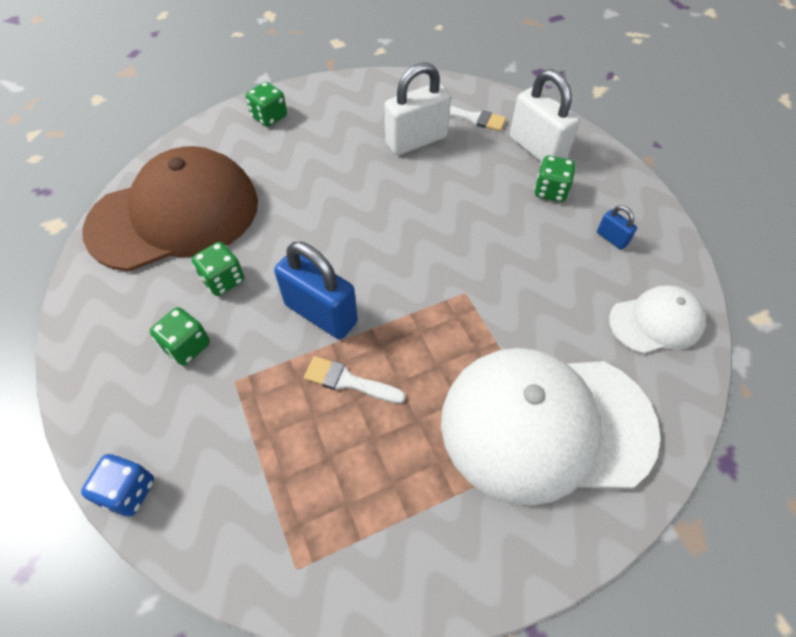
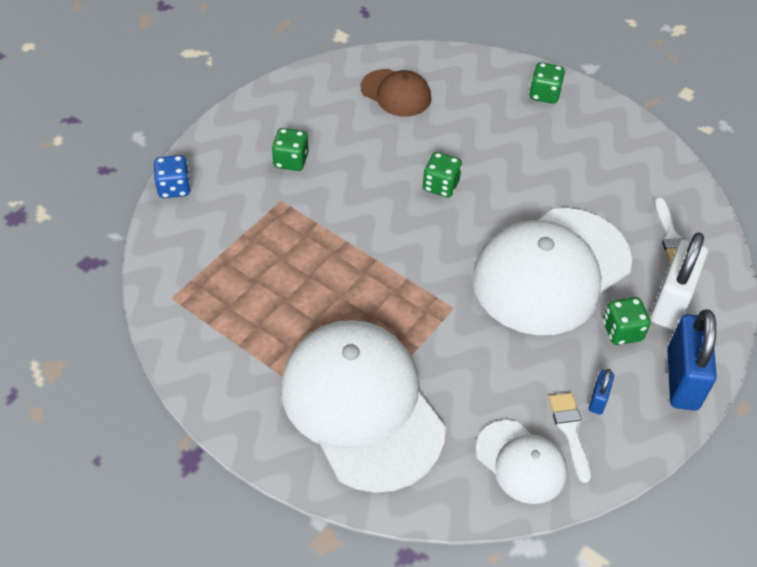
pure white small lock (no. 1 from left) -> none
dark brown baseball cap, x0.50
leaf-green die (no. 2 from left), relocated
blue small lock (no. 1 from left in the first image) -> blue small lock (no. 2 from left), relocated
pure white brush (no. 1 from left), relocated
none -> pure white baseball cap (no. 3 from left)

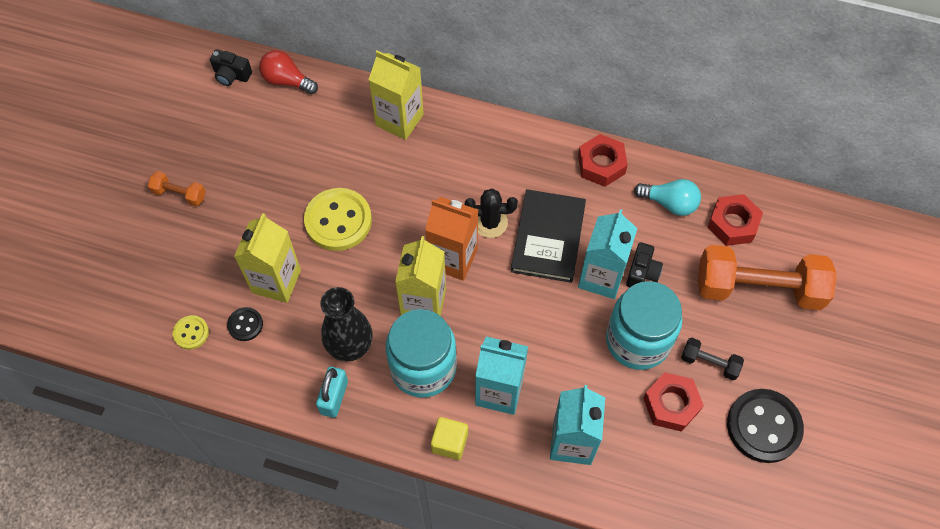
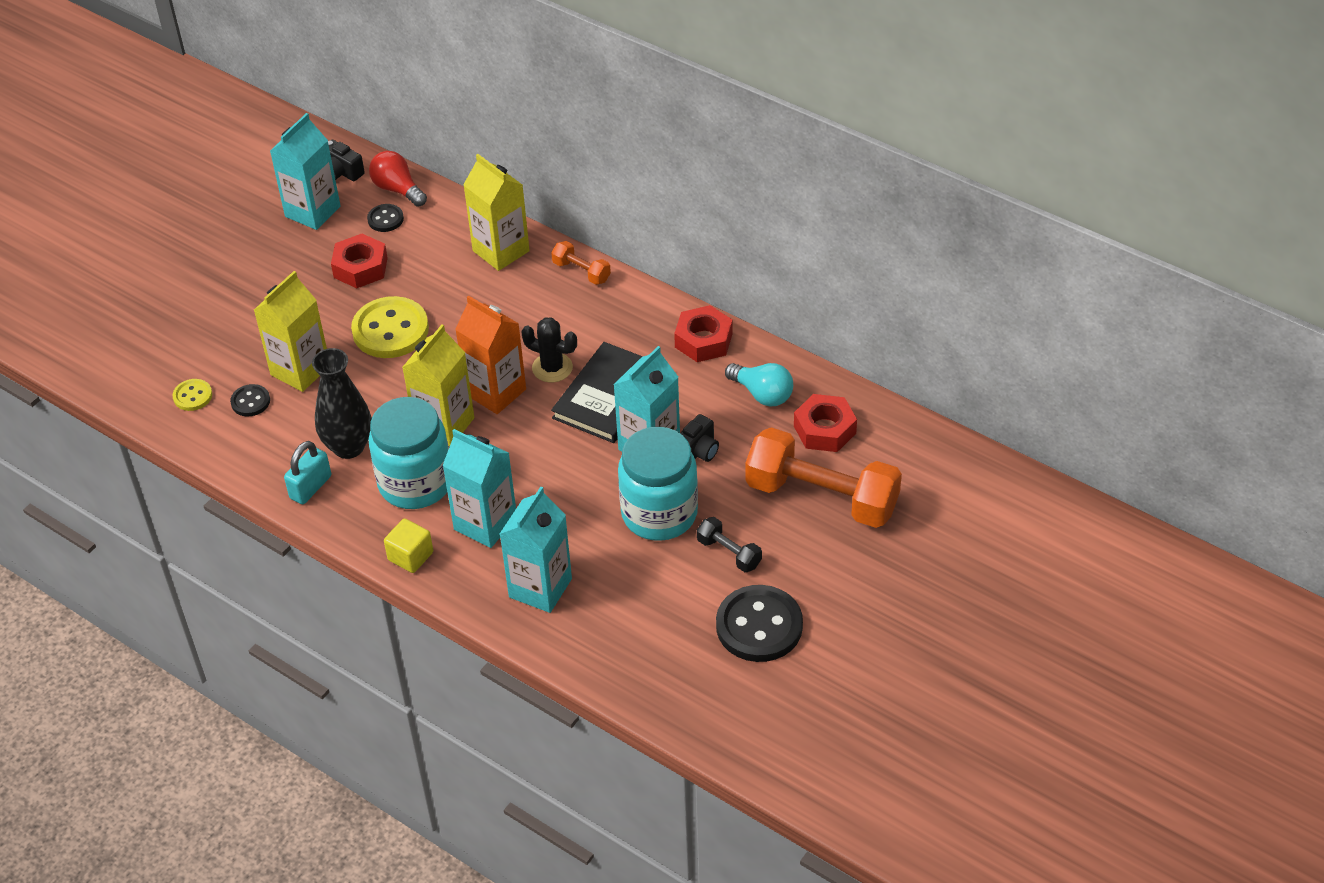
orange-coloured hand weight (no. 1 from left), relocated
crimson hex nut (no. 2 from left in the first image) -> crimson hex nut (no. 1 from left), relocated
none -> aqua carton (no. 1 from left)
none -> jet-black sewing button (no. 2 from left)

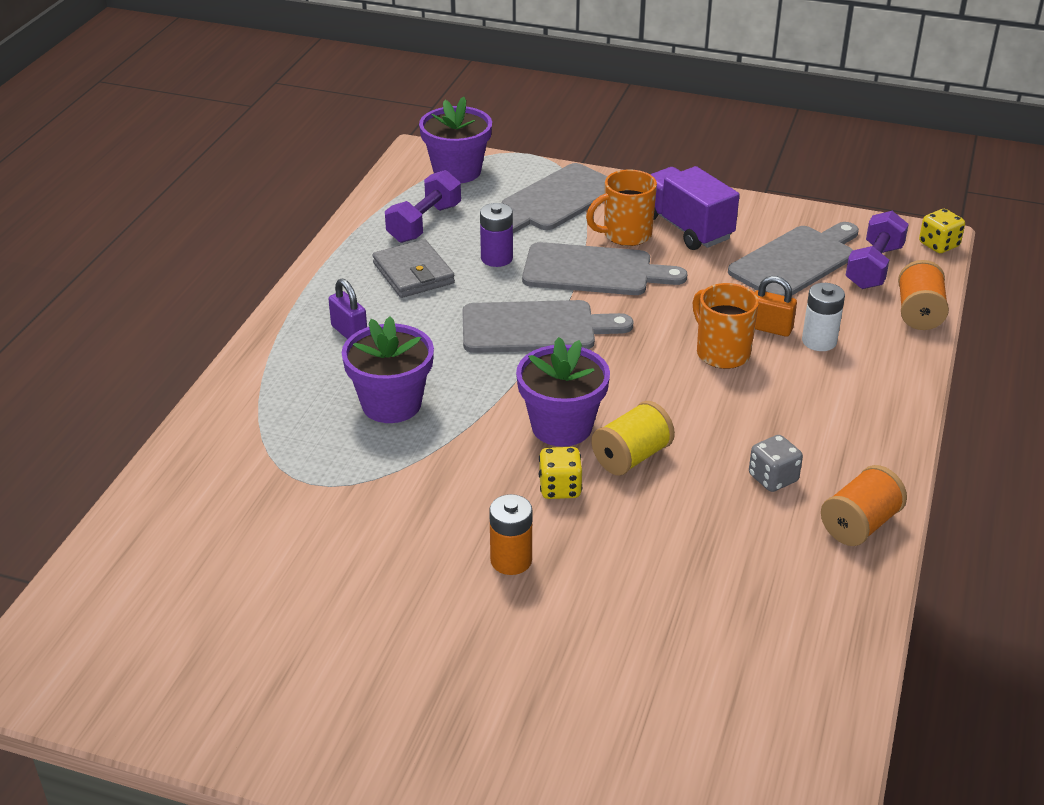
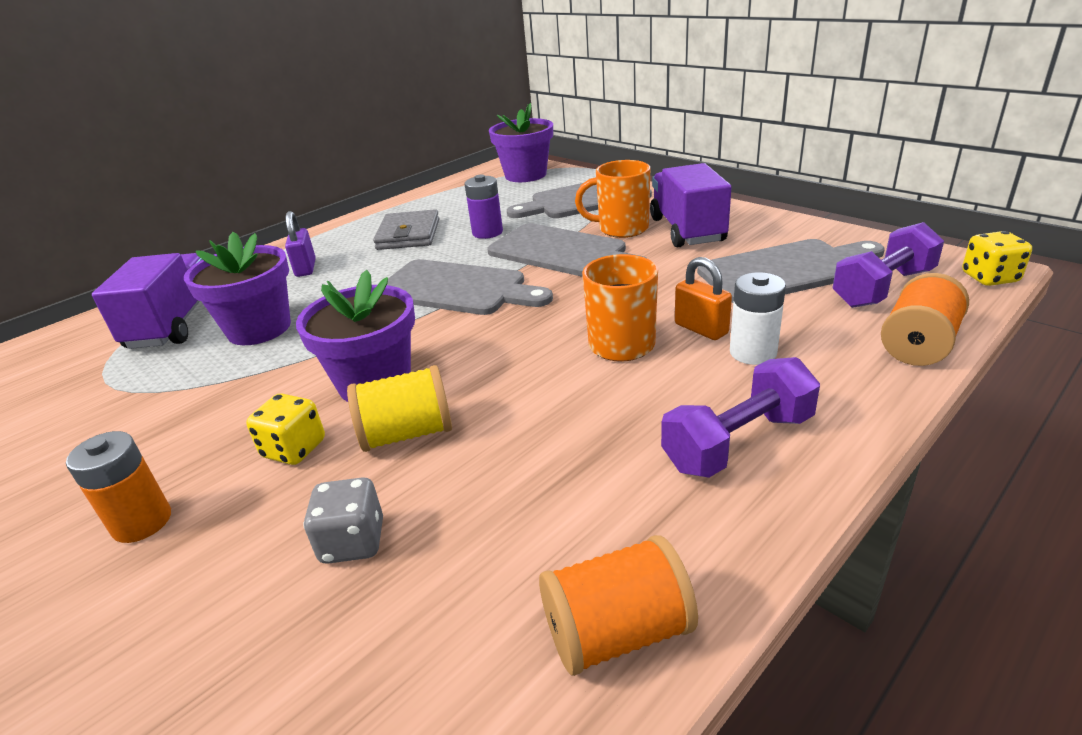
violet hand weight (no. 1 from left), relocated
ash-grey die, relocated
none -> violet truck (no. 1 from left)

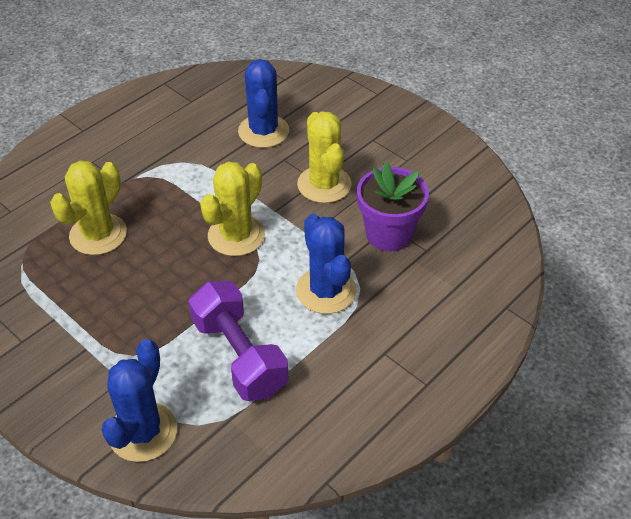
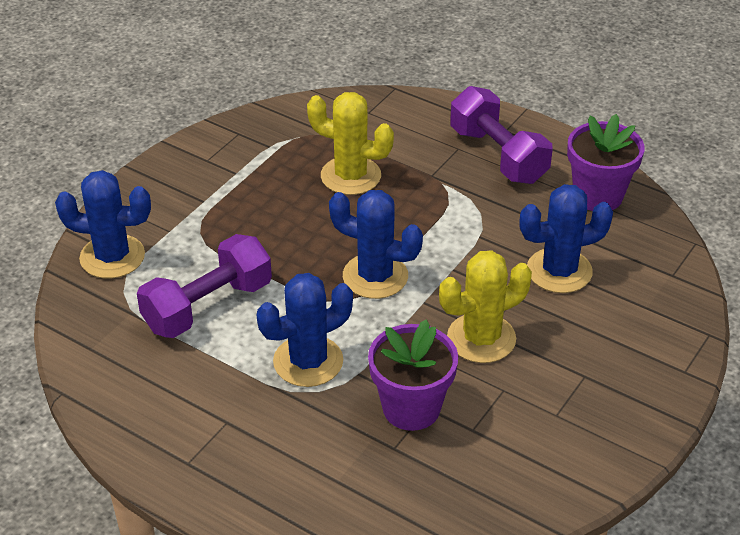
golden prickly plant (no. 2 from left) -> blue prickly plant (no. 3 from left)
none -> violet hand weight (no. 2 from left)
none -> violet flower pot (no. 2 from left)

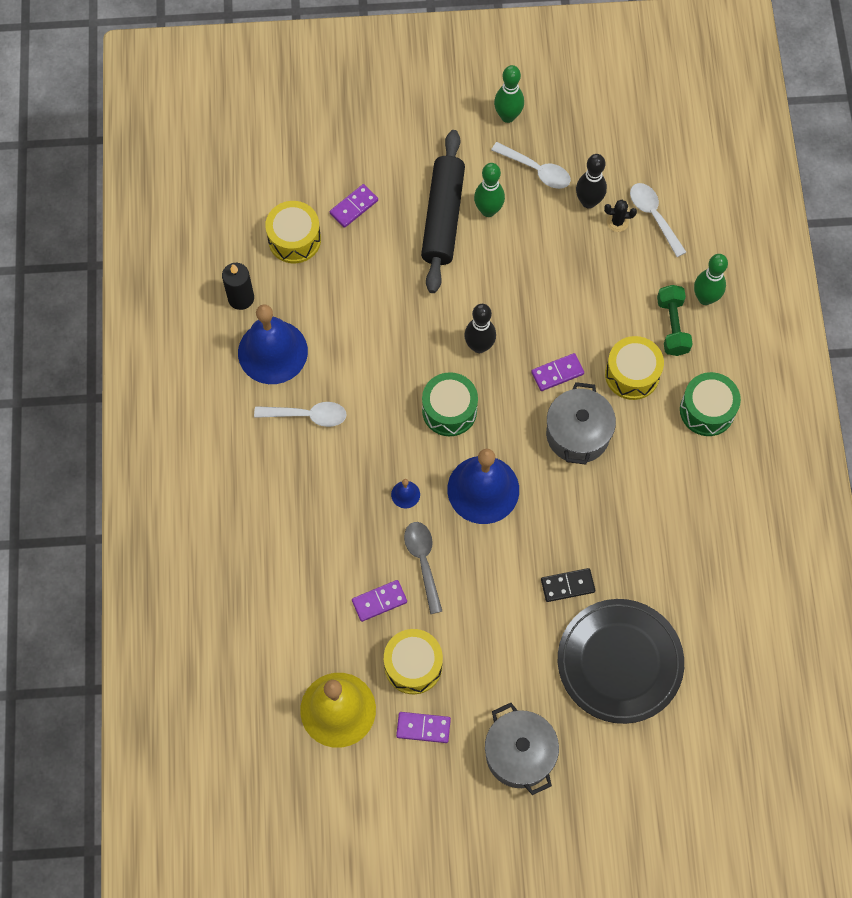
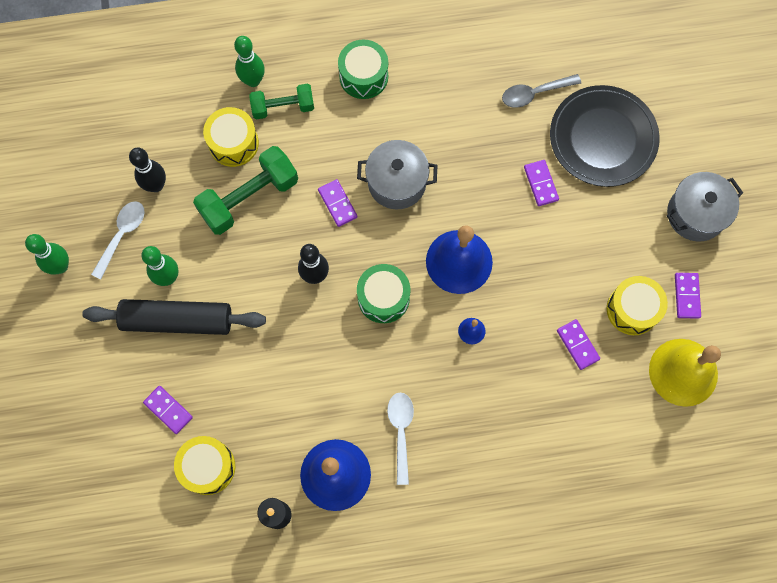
pure white teaspoon (no. 3 from left) -> none
jet-black prickly plant -> none
golden drum (no. 3 from left in the first image) -> golden drum (no. 2 from left), relocated
ash-grey teaspoon, relocated
jet-black domino -> violet domino (no. 3 from left)
none -> leaf-green hand weight (no. 1 from left)

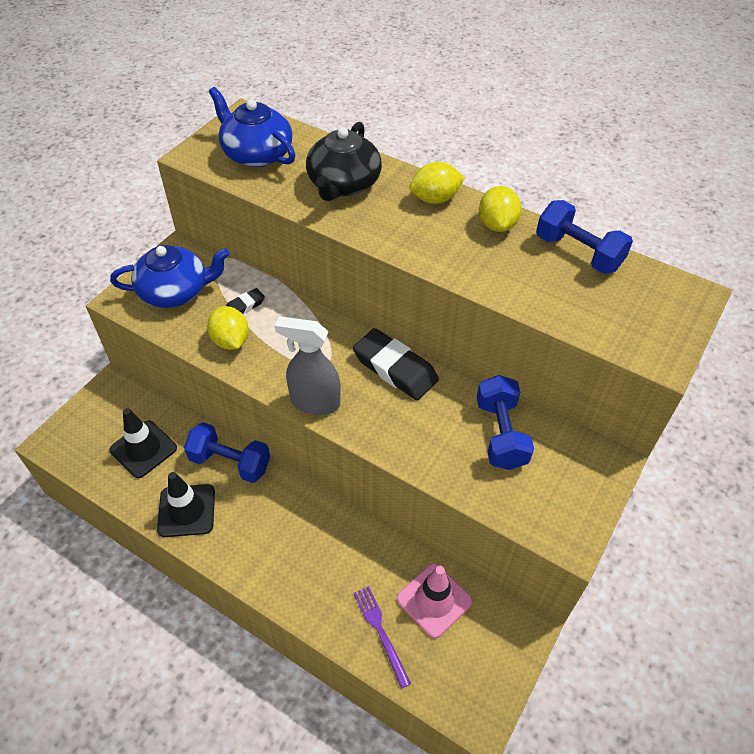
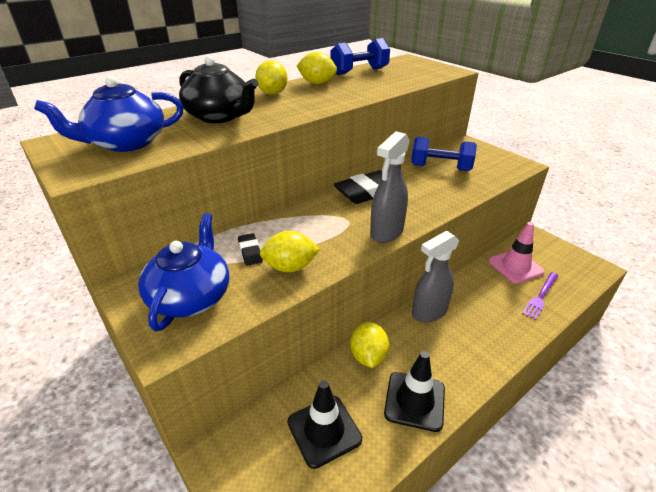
blue hand weight (no. 1 from left) -> golden citrus fruit (no. 4 from left)
violet fork, 45 degrees counterclockwise
none -> ash-grey sprayer (no. 2 from left)

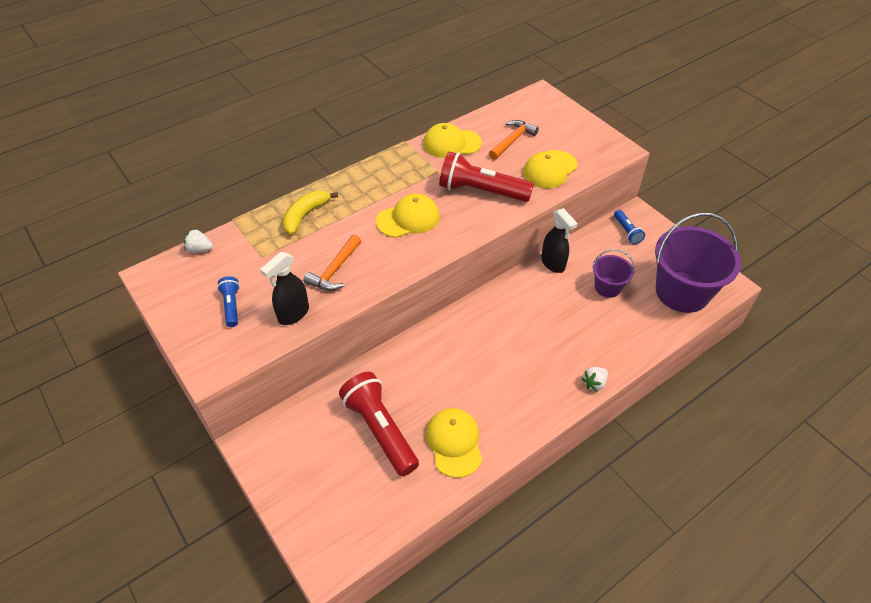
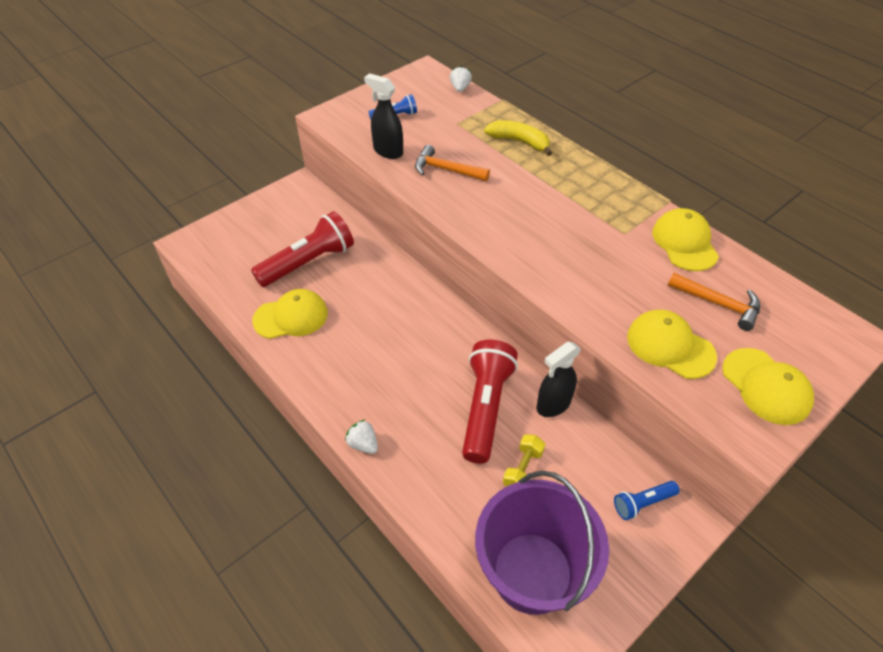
crimson torch (no. 2 from left), relocated
golden baseball cap (no. 1 from left in the first image) -> golden baseball cap (no. 4 from left), relocated
violet pail (no. 1 from left) -> golden hand weight

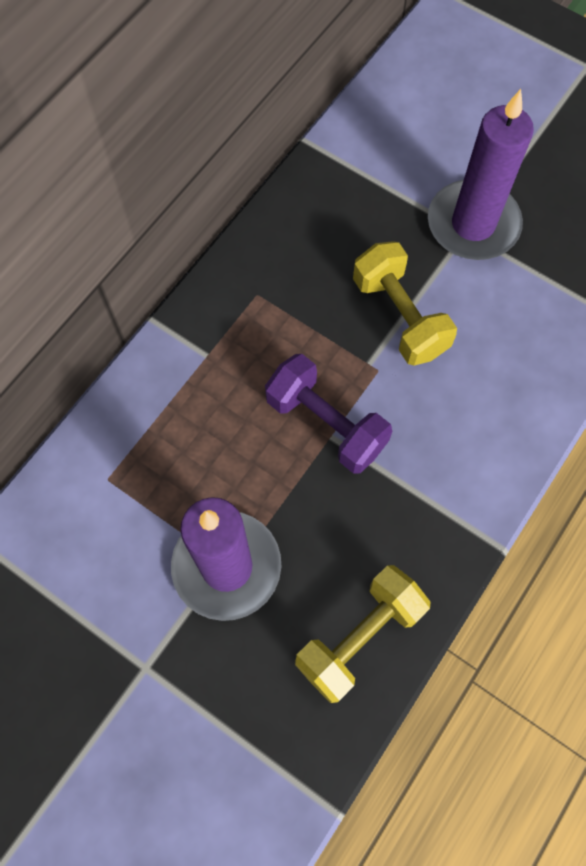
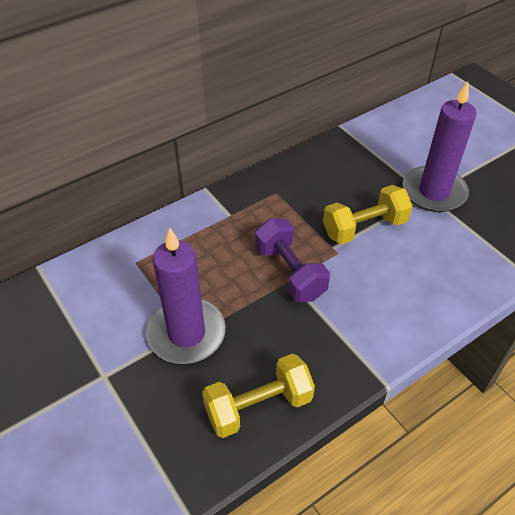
golden hand weight (no. 2 from left), 75 degrees clockwise

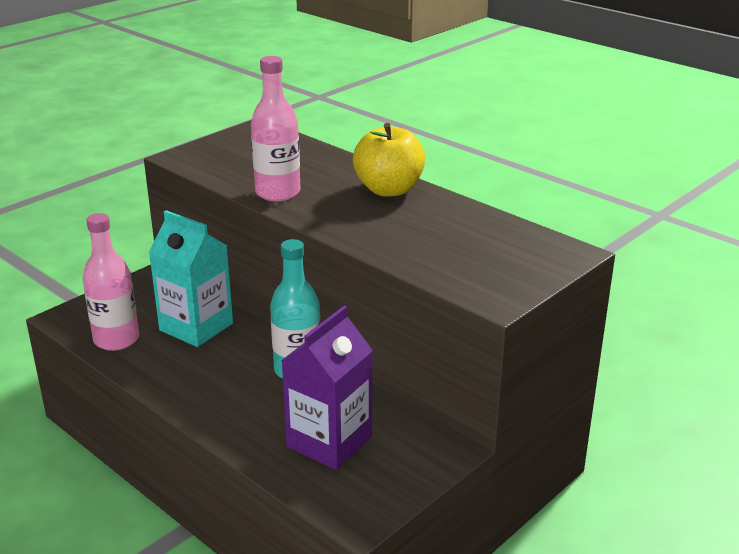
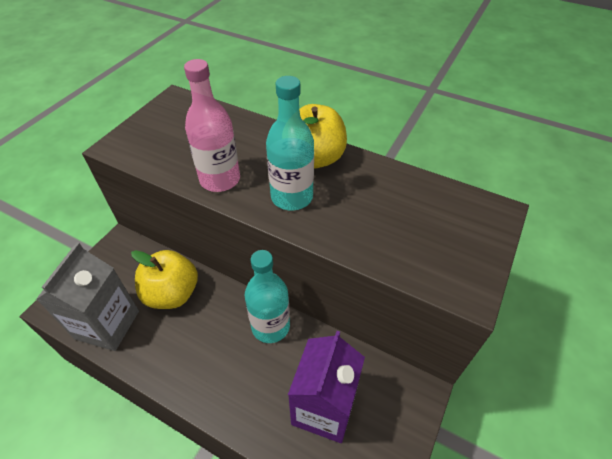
aqua carton -> golden toy apple (no. 1 from left)
pink flask (no. 1 from left) -> ash-grey carton
none -> aqua flask (no. 2 from left)

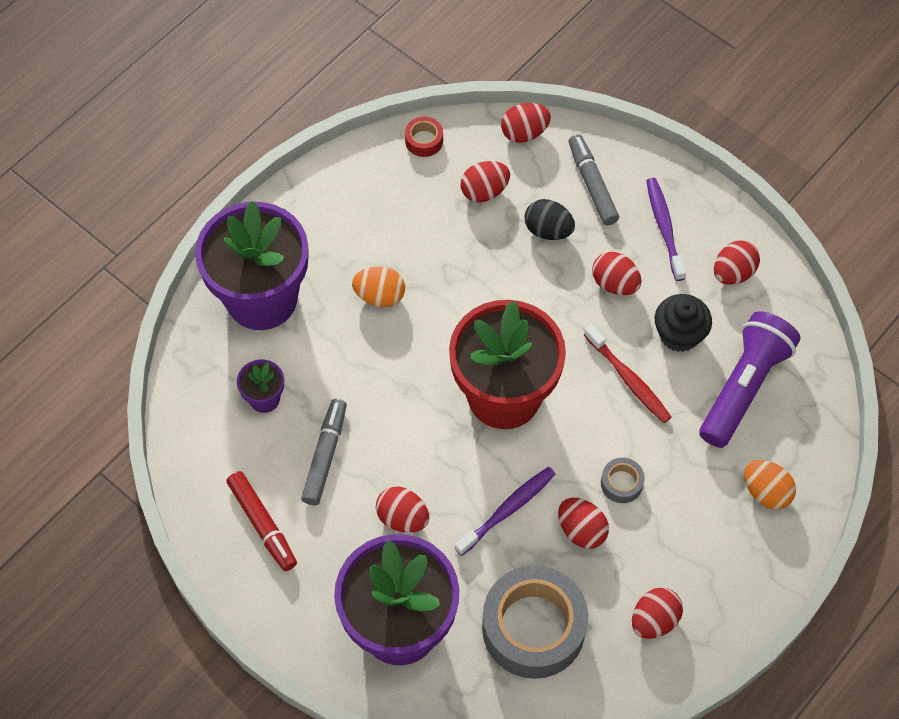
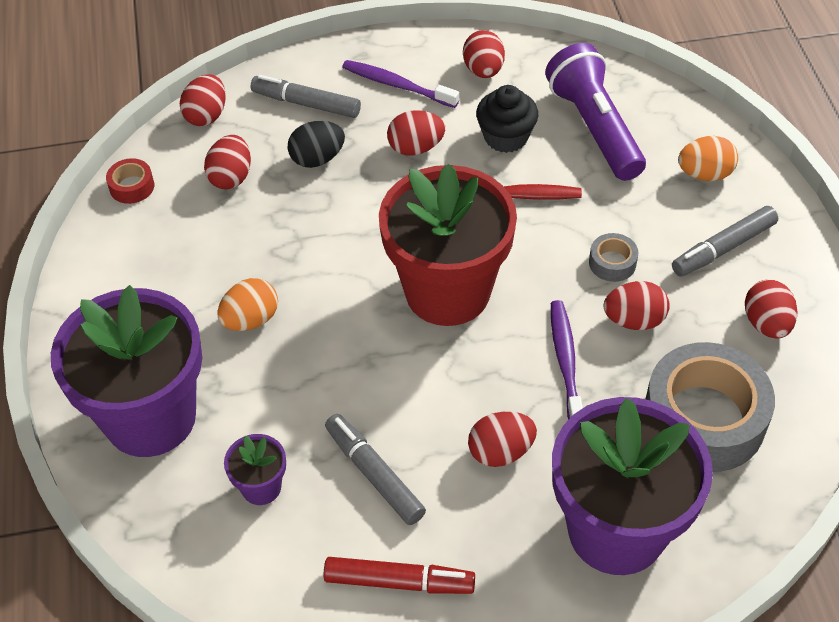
none -> ash-grey marker pen (no. 3 from left)

